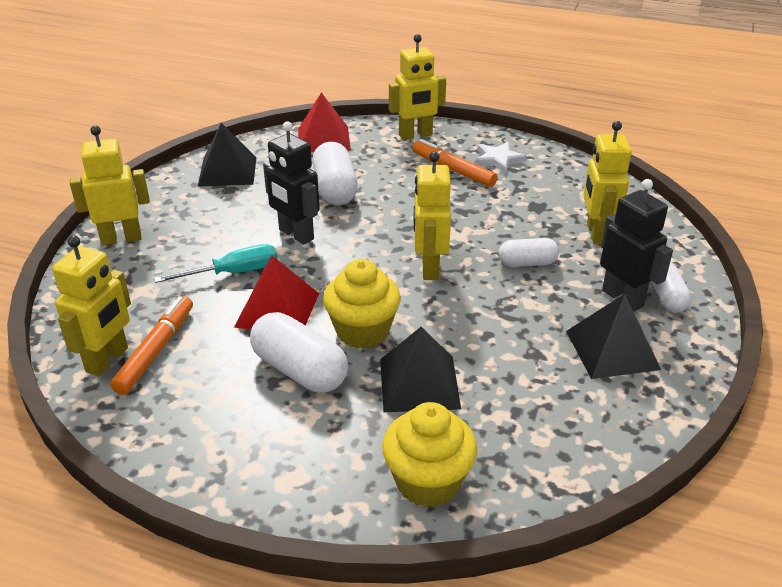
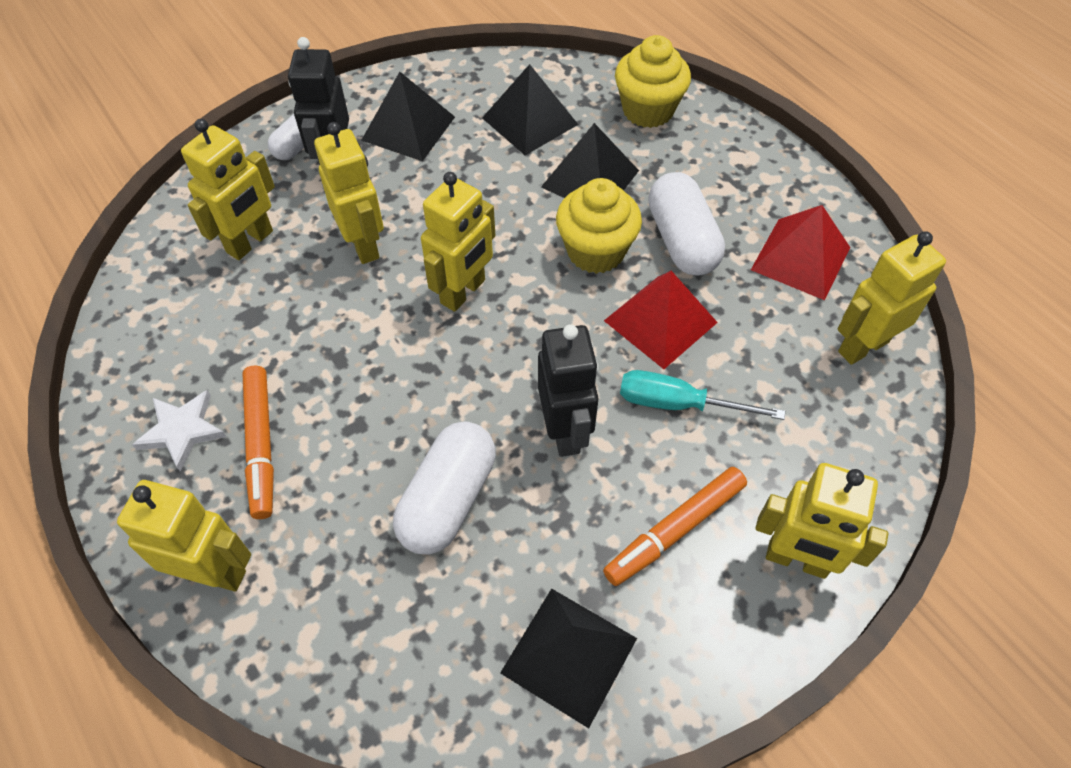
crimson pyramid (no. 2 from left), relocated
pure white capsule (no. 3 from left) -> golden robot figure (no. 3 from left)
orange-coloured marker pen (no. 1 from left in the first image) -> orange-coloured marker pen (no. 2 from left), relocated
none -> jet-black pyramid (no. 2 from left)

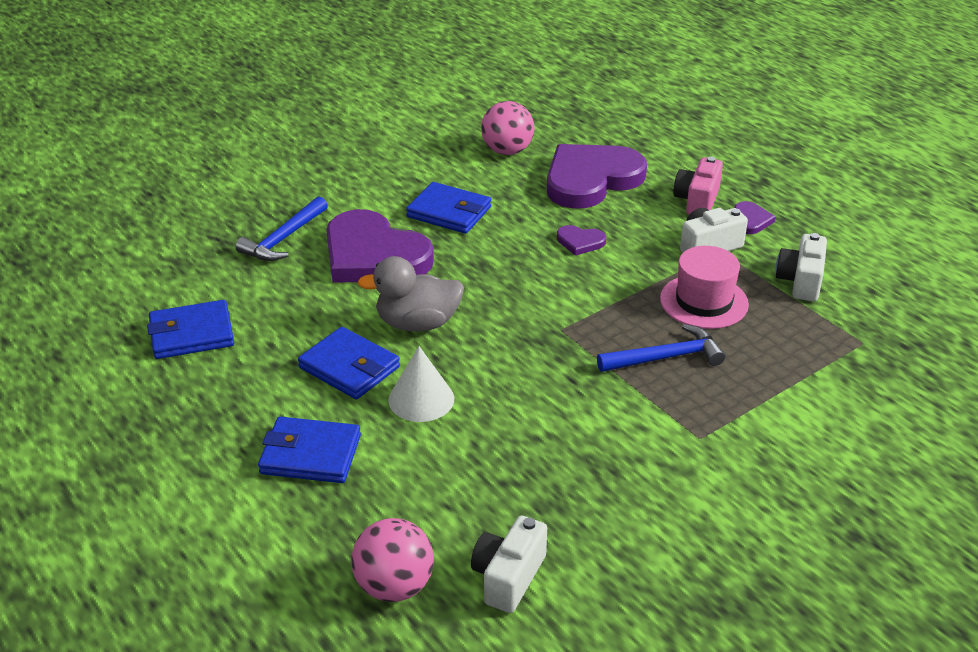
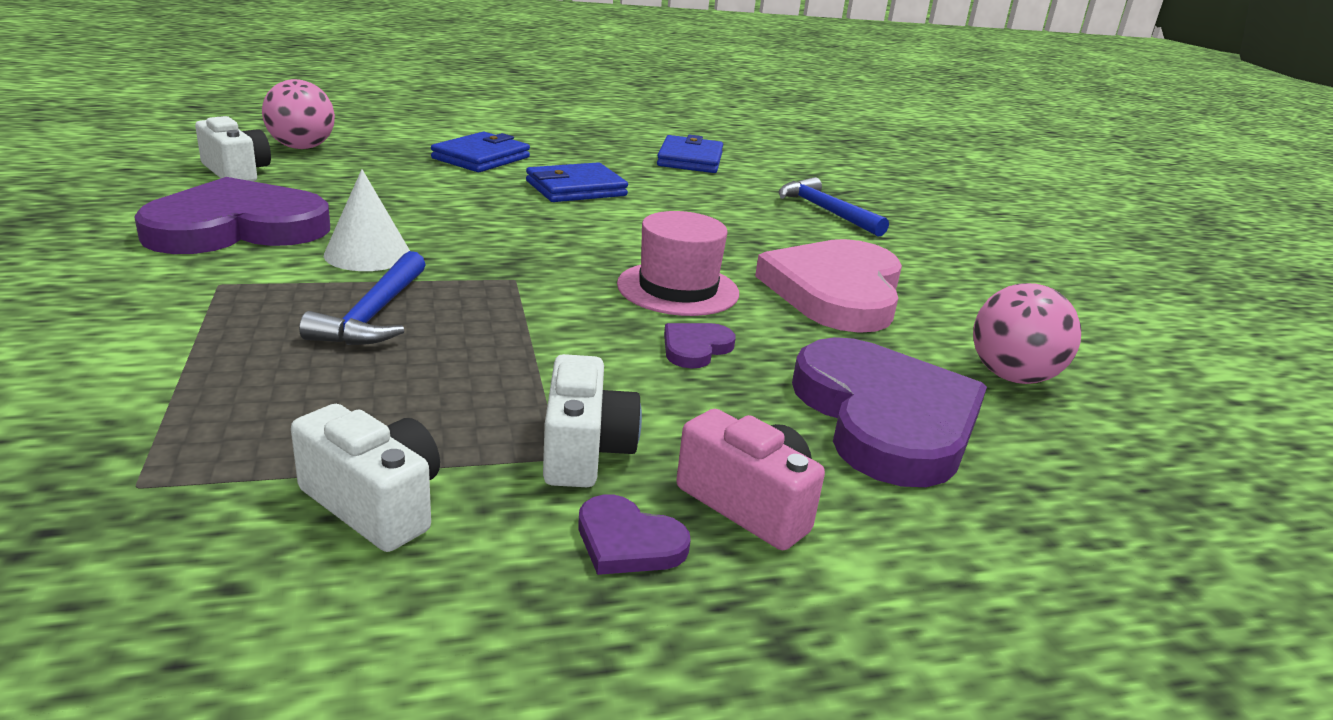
blue wallet (no. 4 from left) -> pink love heart
violet love heart (no. 1 from left), relocated
pink top hat, relocated
ash-grey duck -> none
pure white cone shape, relocated

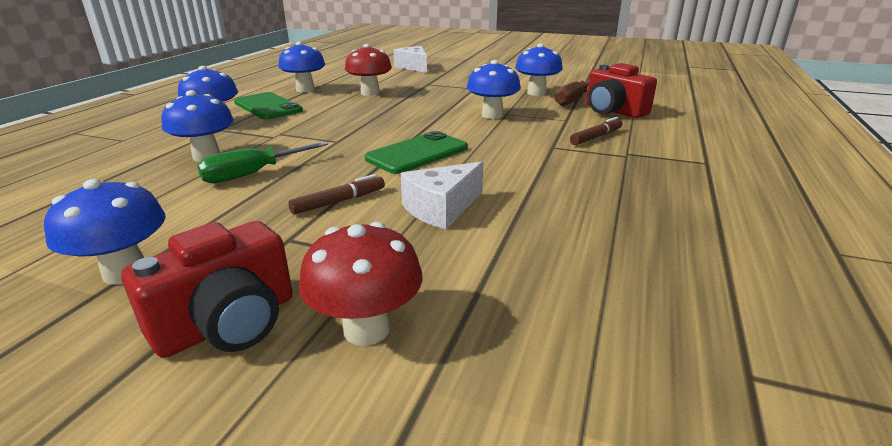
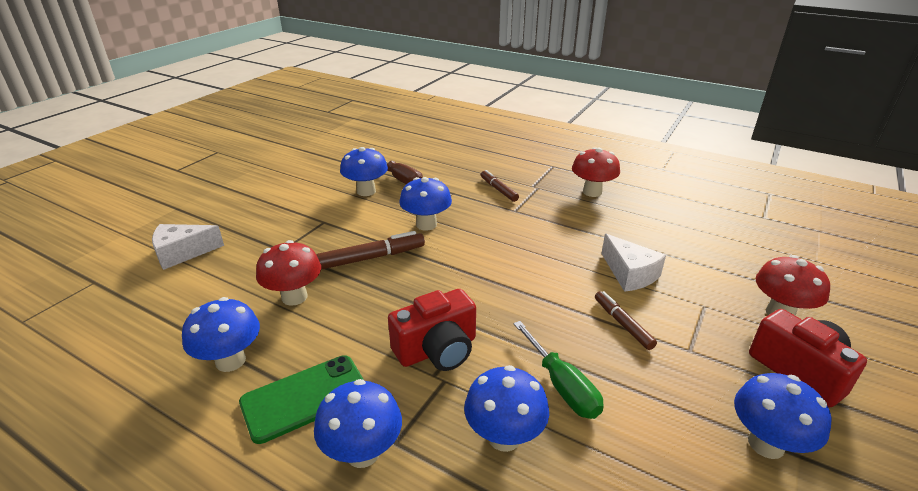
crimson camera (no. 2 from left in the first image) -> crimson camera (no. 1 from left), relocated
leaf-green mobile phone (no. 2 from left) -> none
none -> crimson toadstool (no. 2 from left)
none -> dark brown marker pen (no. 1 from left)

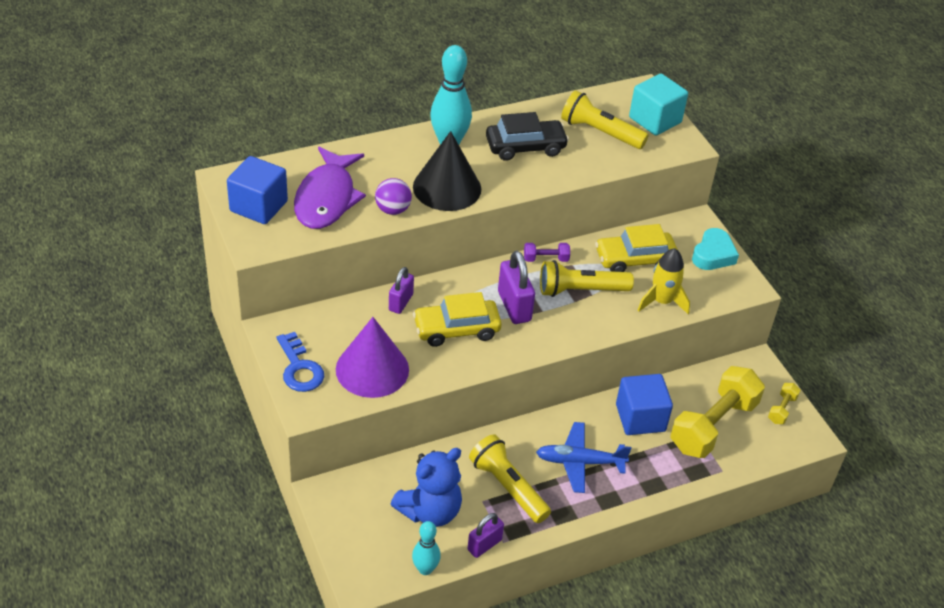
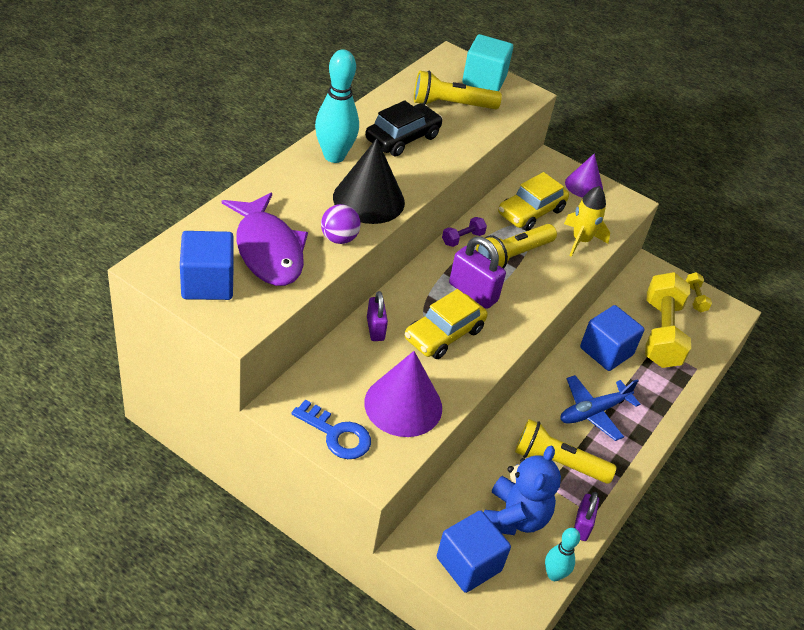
aqua love heart -> violet cone shape (no. 2 from left)
none -> blue cube (no. 2 from left)

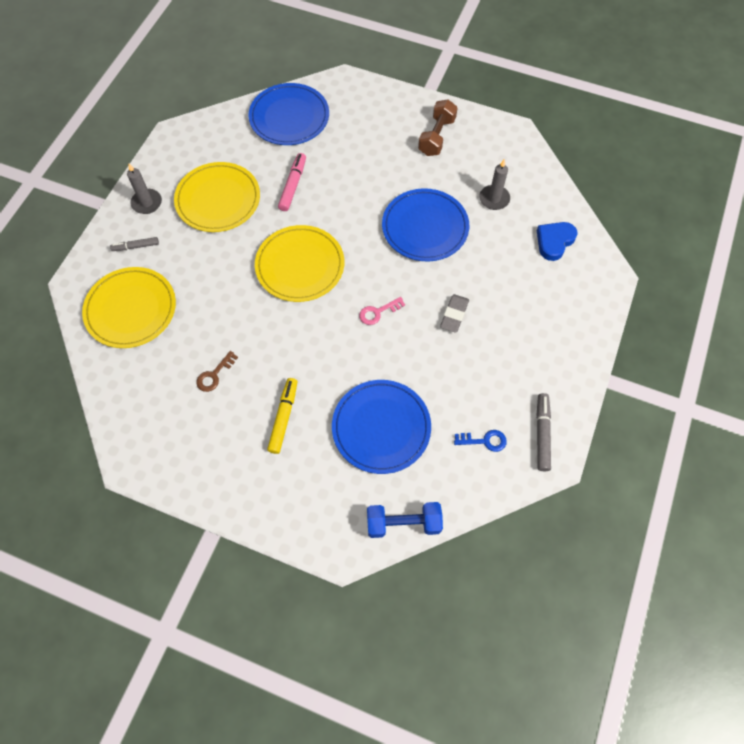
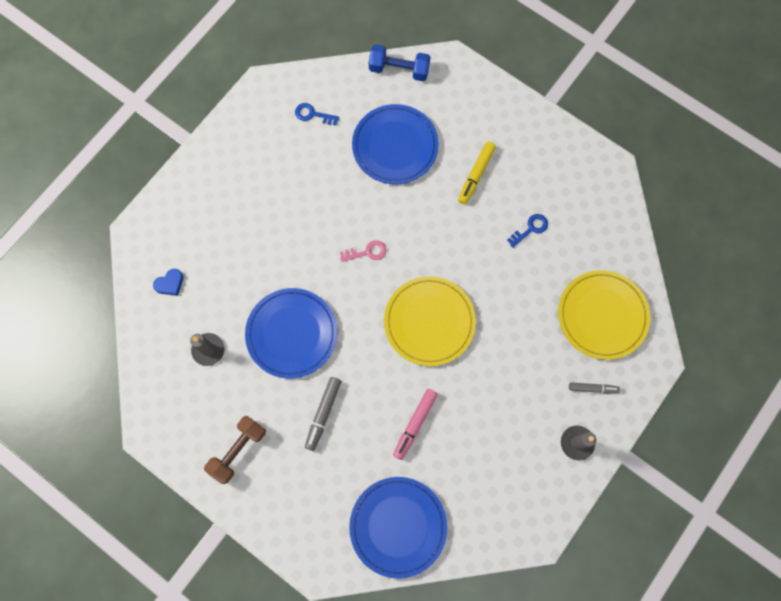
golden plate (no. 2 from left) -> none
blue love heart, x0.66
ash-grey pencil eraser -> none
dark brown door key -> blue door key (no. 2 from left)
ash-grey marker pen (no. 2 from left in the first image) -> ash-grey marker pen (no. 1 from left), relocated

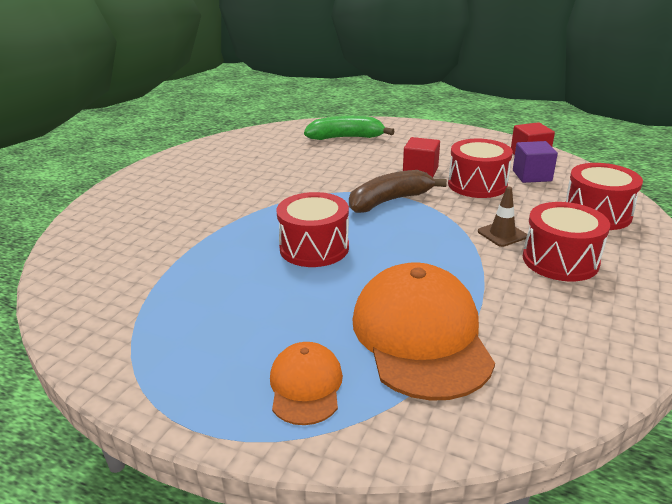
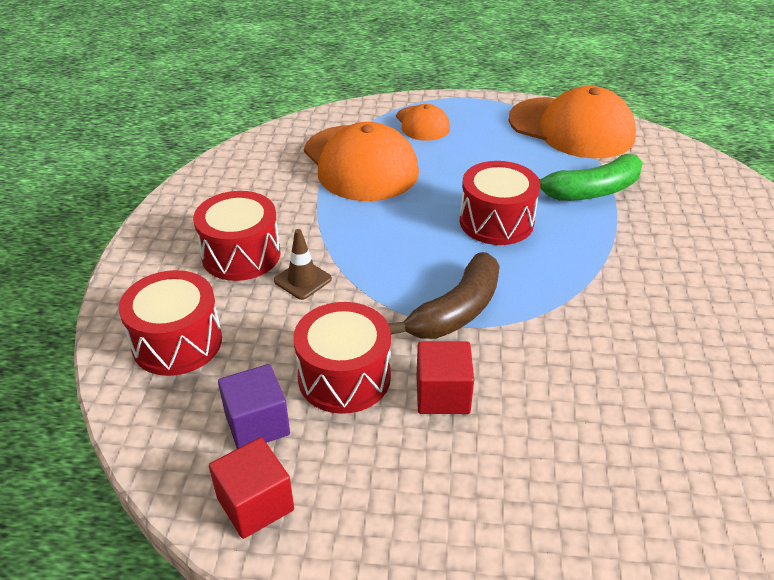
leaf-green banana, relocated
none -> orange-coloured baseball cap (no. 3 from left)

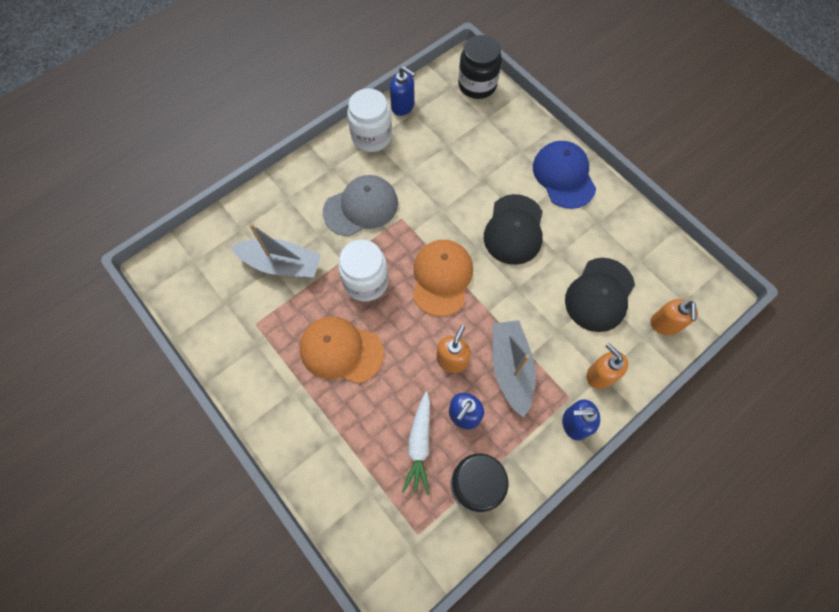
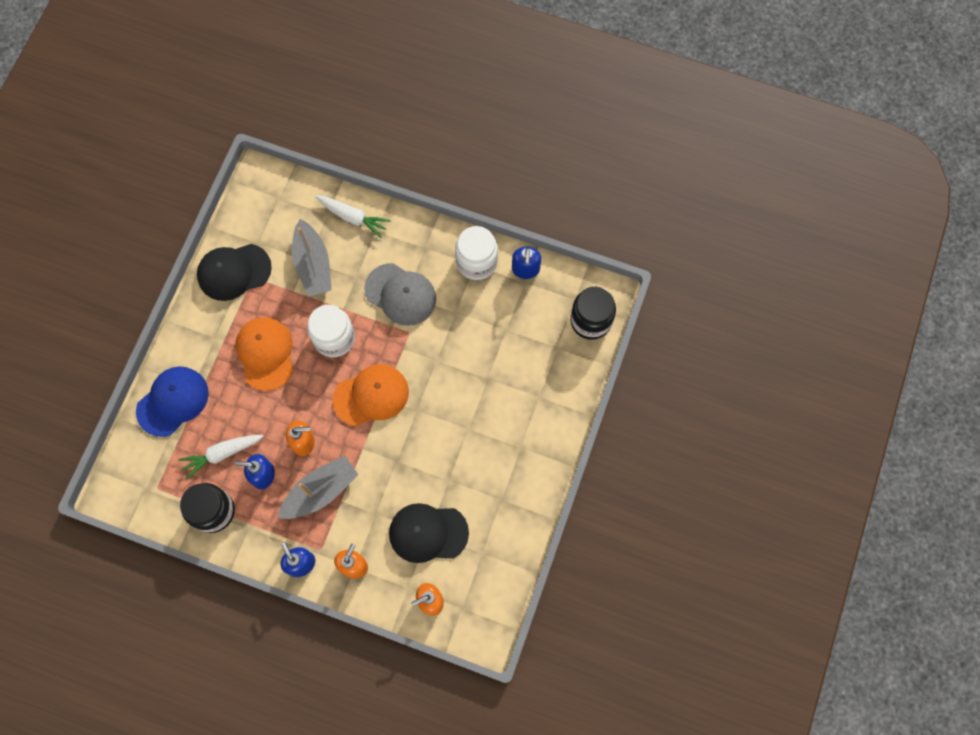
blue baseball cap, relocated
jet-black baseball cap (no. 1 from left), relocated
none -> pure white carrot (no. 2 from left)

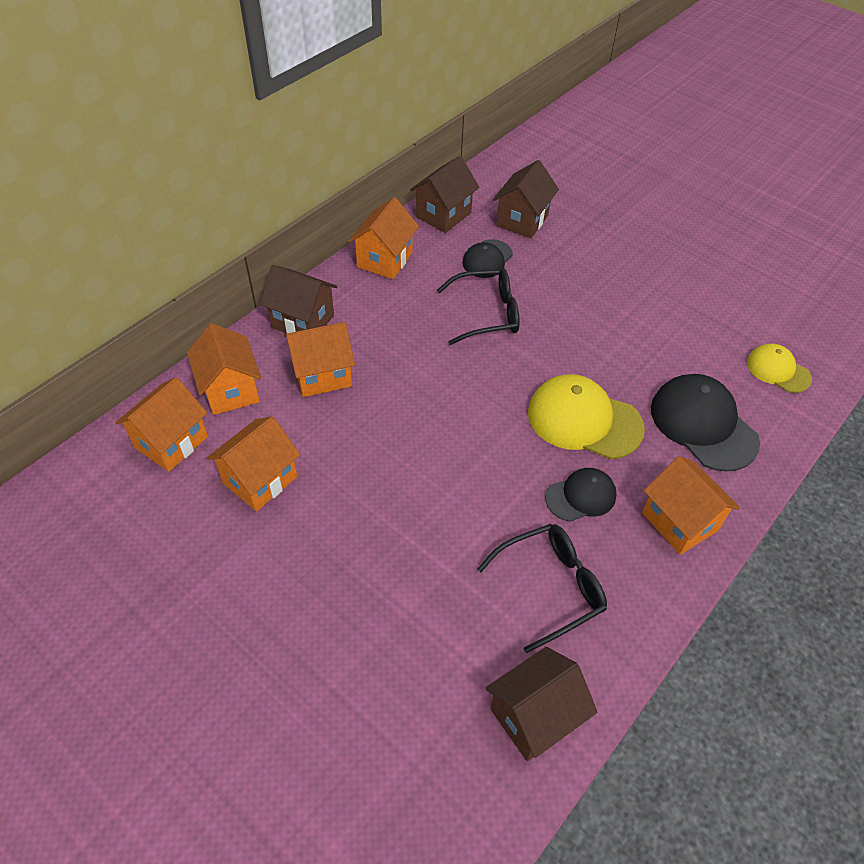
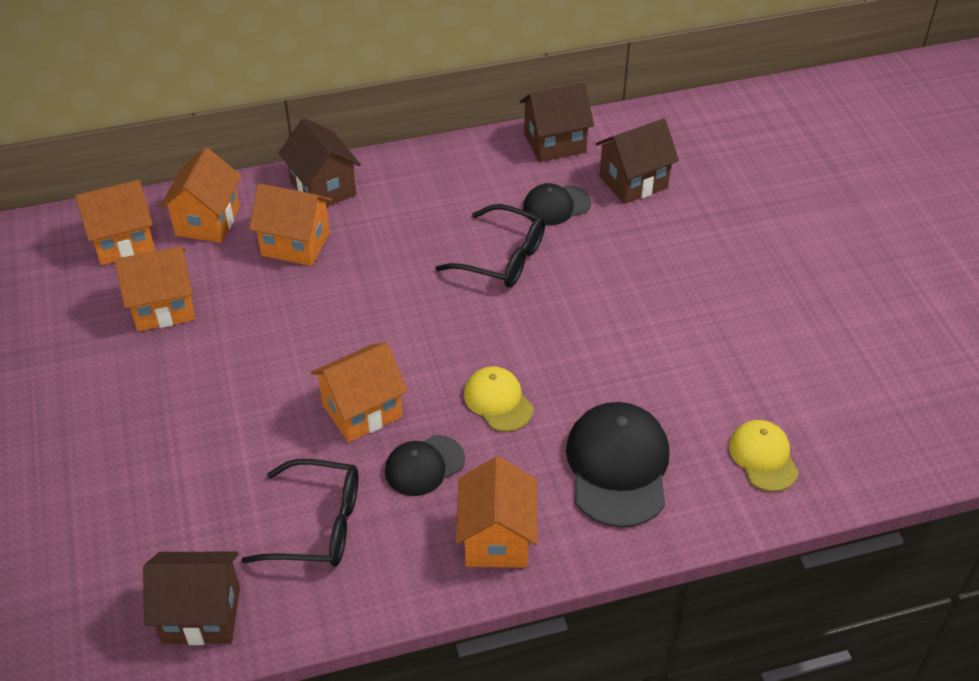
orange-coloured cottage (no. 5 from left), relocated
golden baseball cap (no. 1 from left), x0.59
jet-black baseball cap (no. 2 from left in the first image) -> jet-black baseball cap (no. 1 from left), 135 degrees clockwise

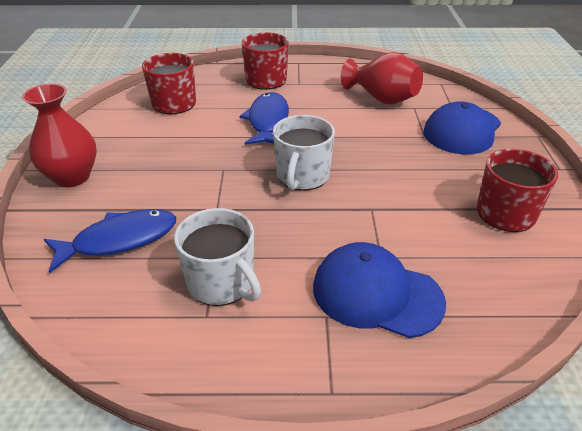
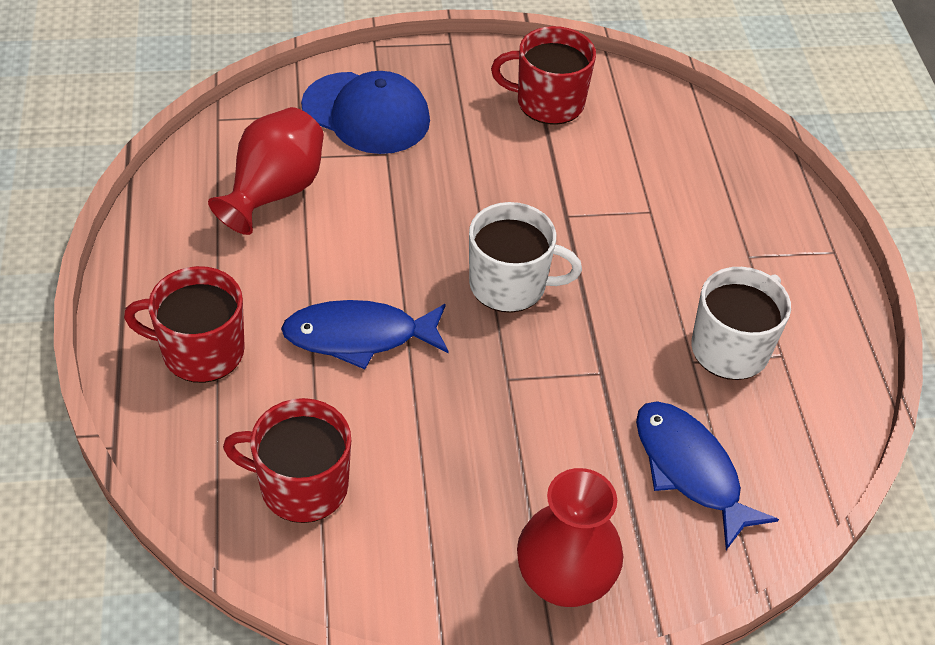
blue baseball cap (no. 1 from left) -> none

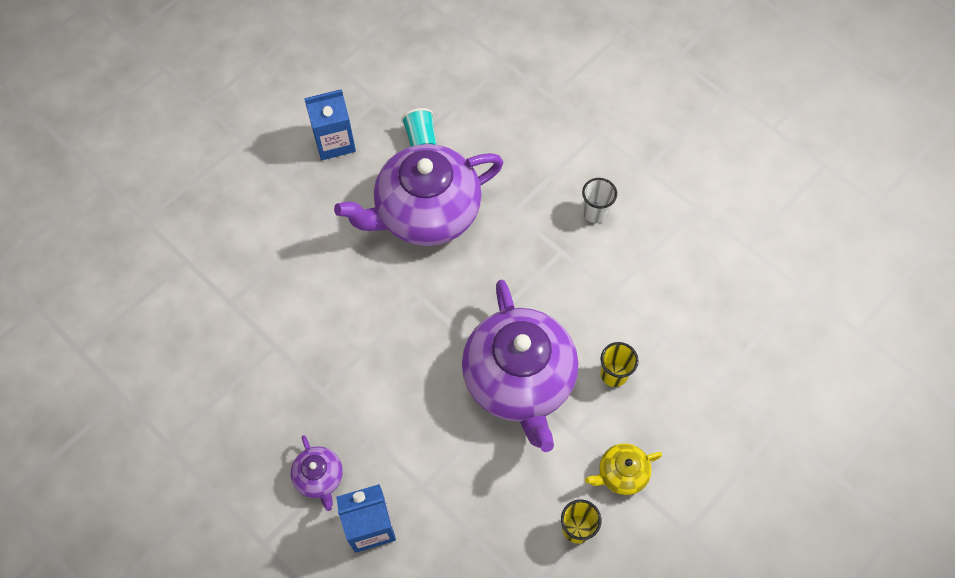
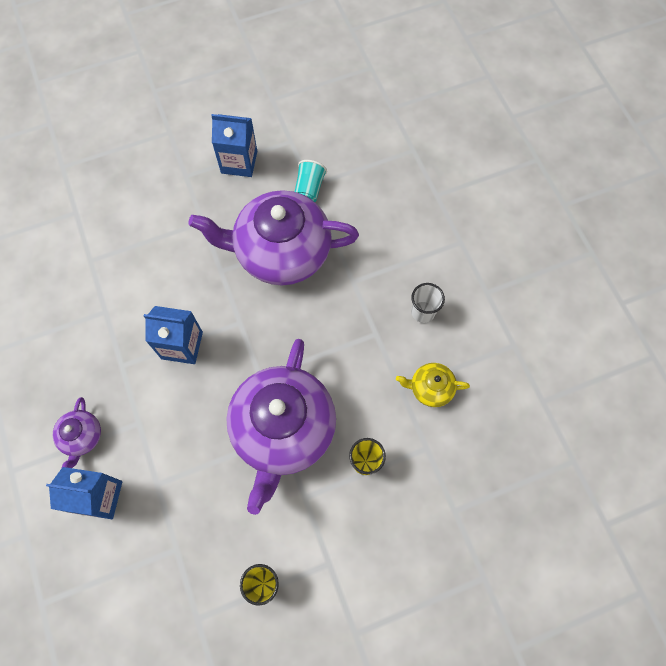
golden teapot, relocated
none -> blue carton (no. 2 from left)

